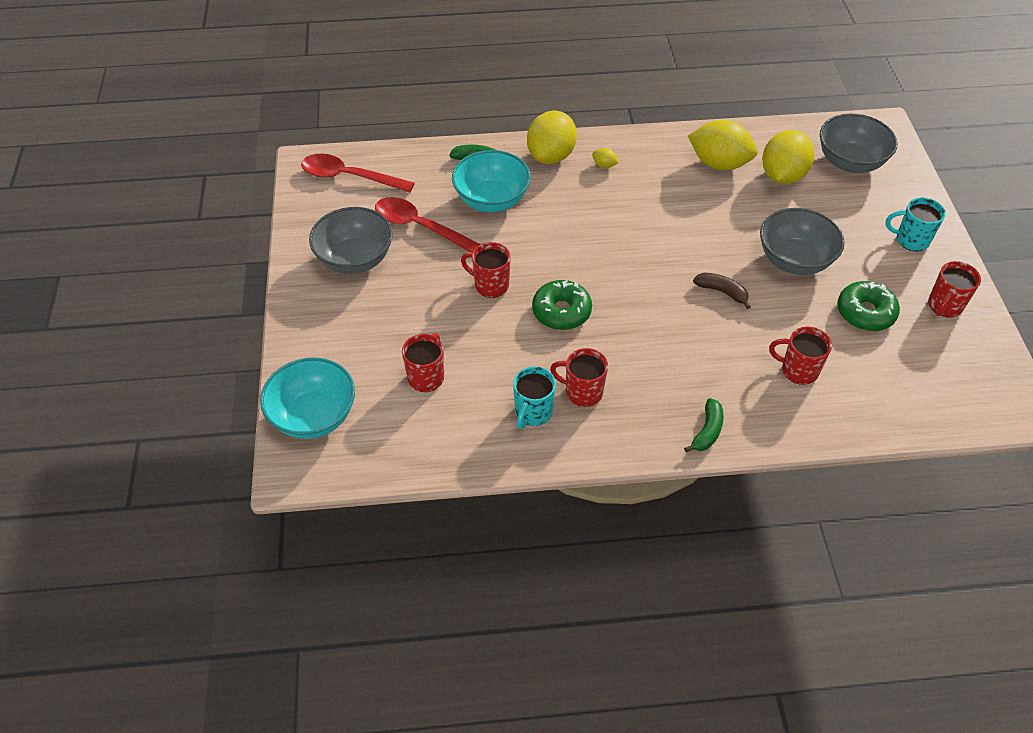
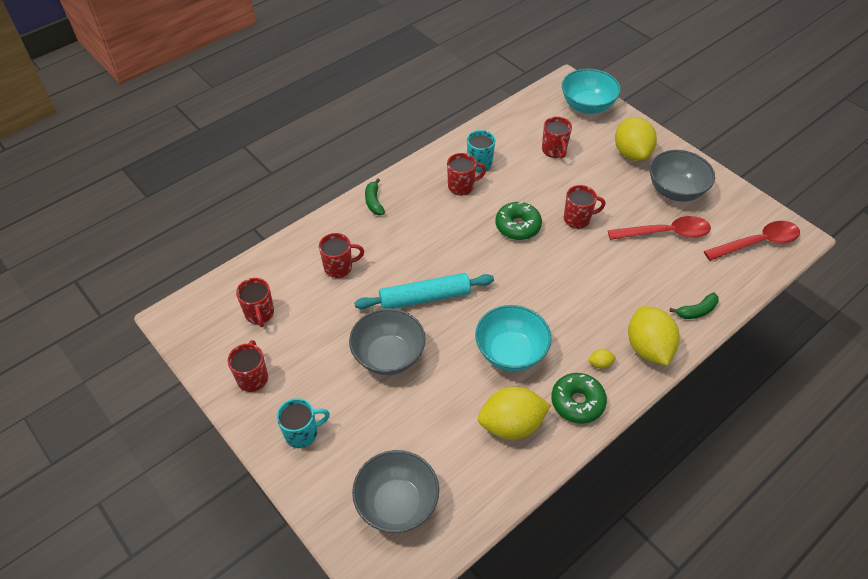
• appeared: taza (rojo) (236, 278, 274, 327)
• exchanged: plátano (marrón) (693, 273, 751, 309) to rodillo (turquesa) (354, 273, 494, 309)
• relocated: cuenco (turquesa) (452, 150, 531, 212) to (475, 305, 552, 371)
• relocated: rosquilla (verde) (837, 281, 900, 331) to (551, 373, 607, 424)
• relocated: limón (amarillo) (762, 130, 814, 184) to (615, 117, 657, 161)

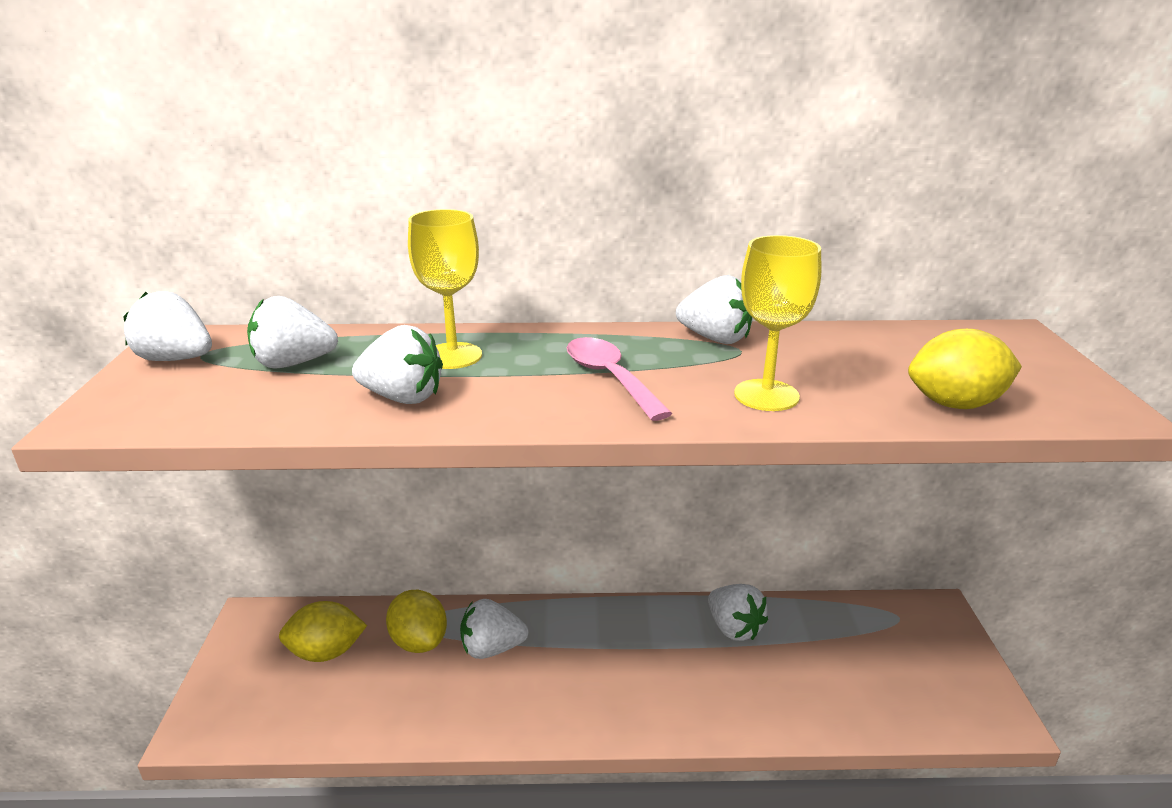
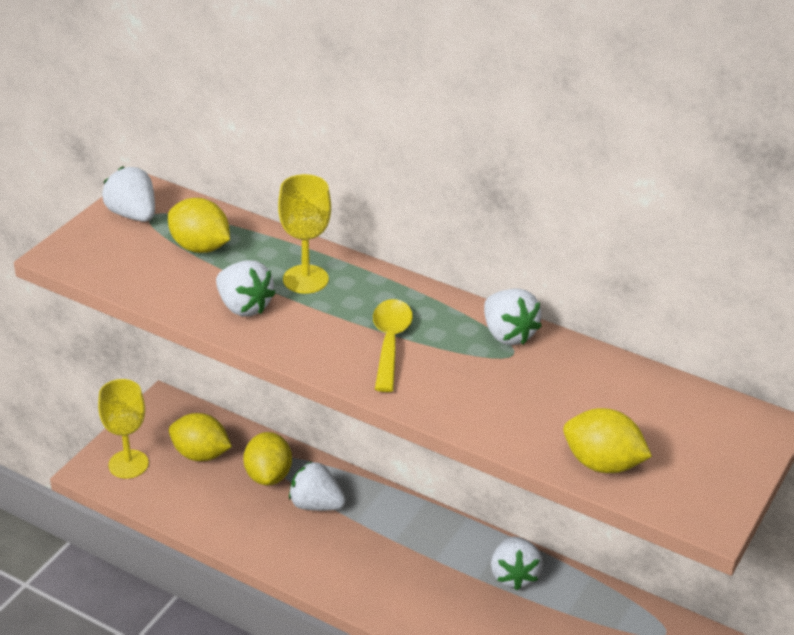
• relocated: copa (amarillo) (734, 235, 821, 411) to (98, 379, 149, 479)
• exchanged: fresa (blanco) (247, 296, 338, 369) to limón (amarillo) (168, 198, 230, 253)
• colour: cuchara (rosa) (567, 337, 672, 421) to cuchara (amarillo) (373, 299, 413, 392)

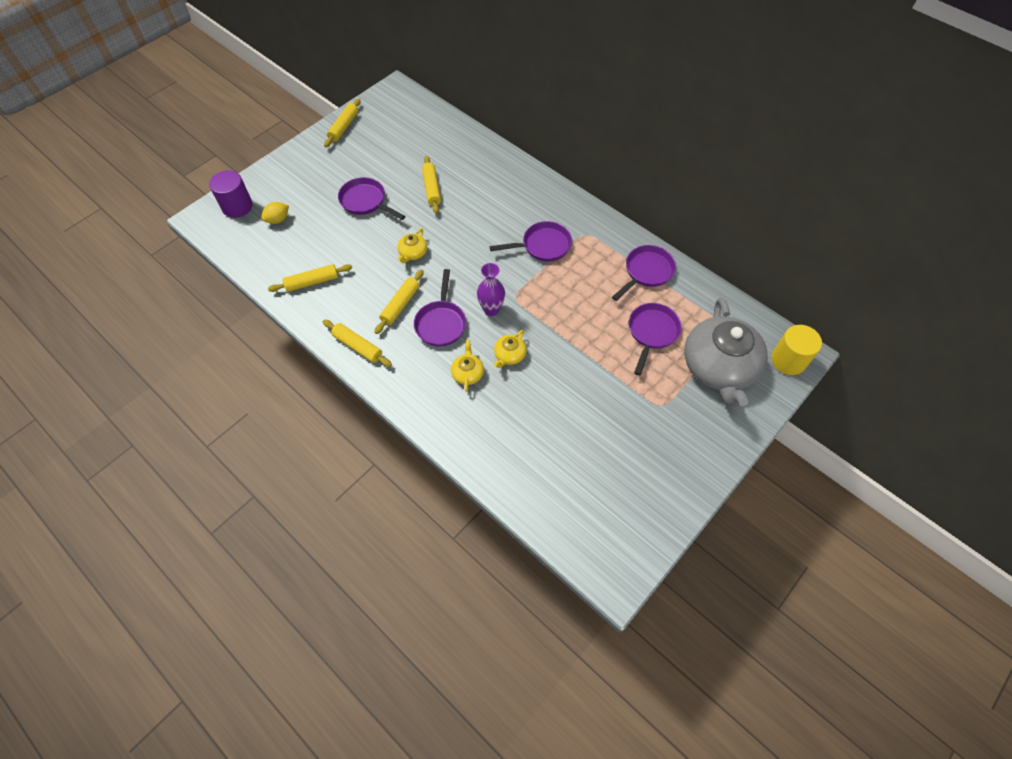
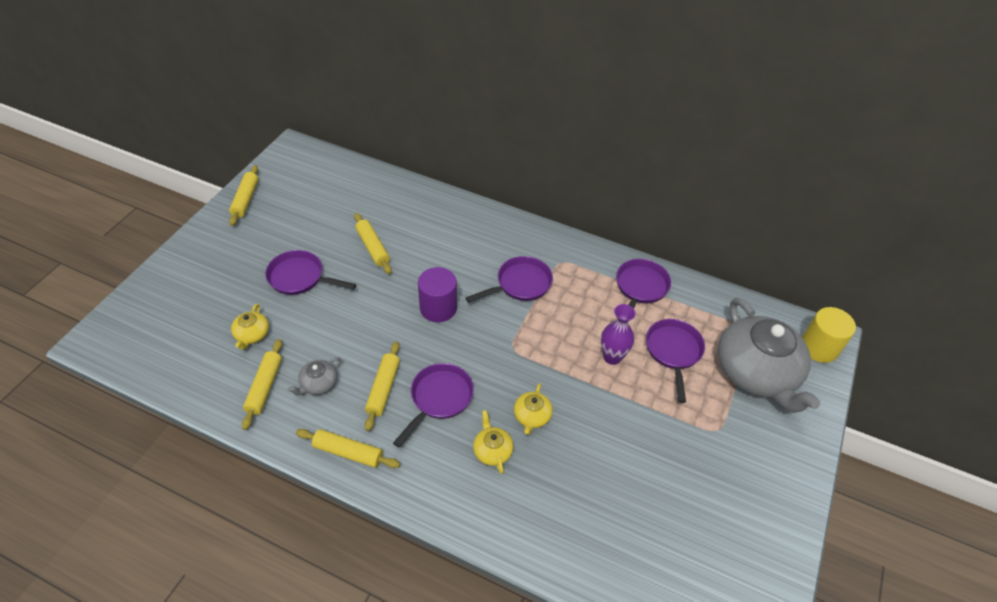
• relocated: tetera (amarillo) (397, 228, 427, 263) to (231, 304, 269, 350)
• spun: rodillo (amarillo) (268, 264, 352, 292) = (242, 339, 282, 430) 45 degrees counterclockwise
• appeared: tetera (gris) (288, 357, 341, 396)
• spun: sartén (morado) (414, 269, 466, 347) = (393, 363, 474, 447) 135 degrees counterclockwise
• relocated: cilindro (morado) (209, 170, 253, 218) to (418, 267, 457, 322)
• relocated: florero (morado) (477, 263, 505, 316) to (601, 304, 636, 365)
• missing: limón (amarillo) (261, 202, 289, 224)

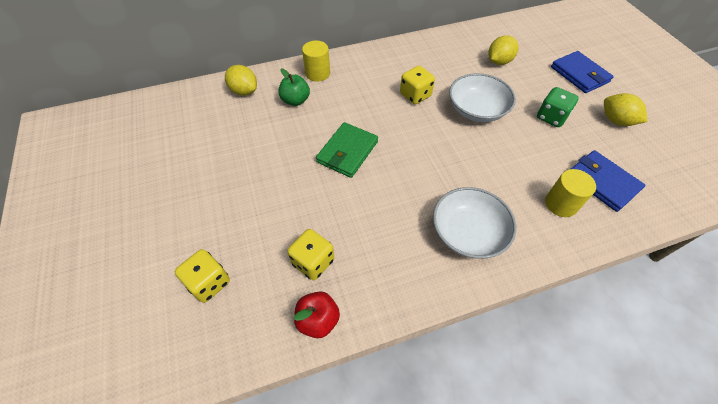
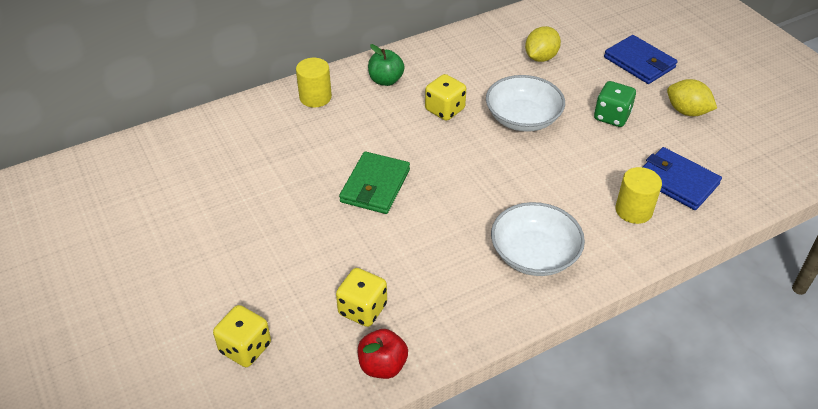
• relocated: manzana (verde) (278, 69, 310, 106) to (368, 44, 405, 86)
• missing: limón (amarillo) (225, 65, 257, 96)

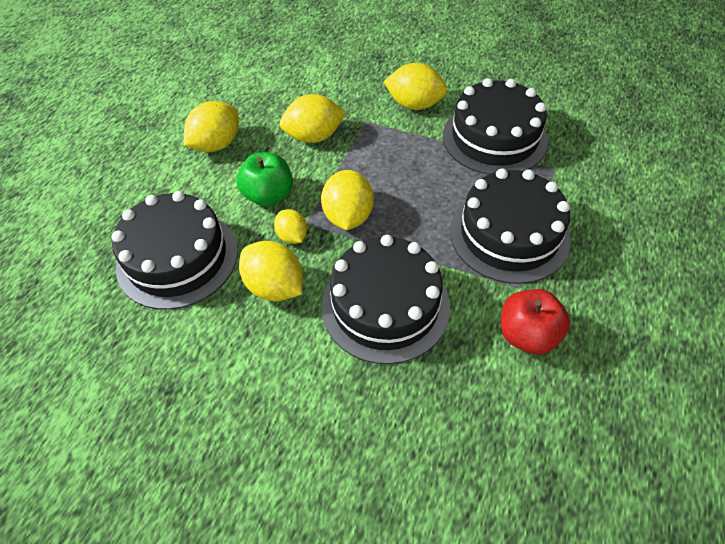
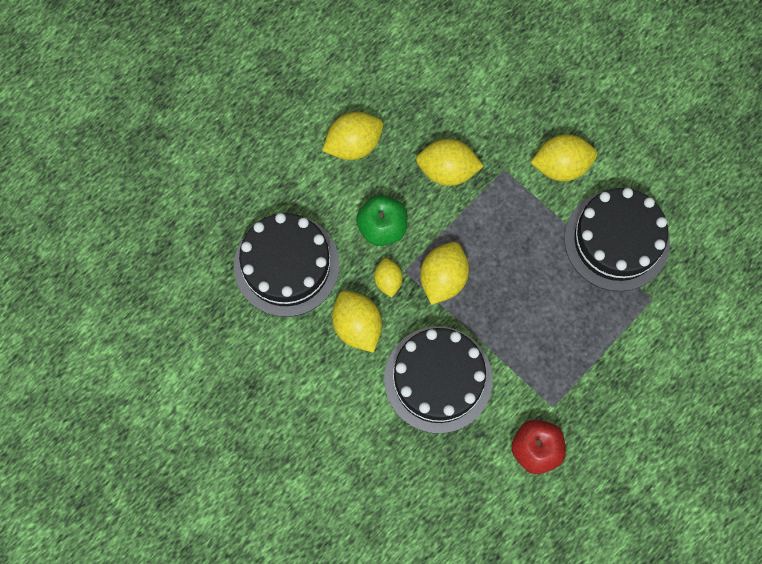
• spun: limón (amarillo) (384, 63, 448, 110) = (531, 134, 597, 181) 45 degrees counterclockwise
• missing: tarta (negro) (450, 169, 571, 284)

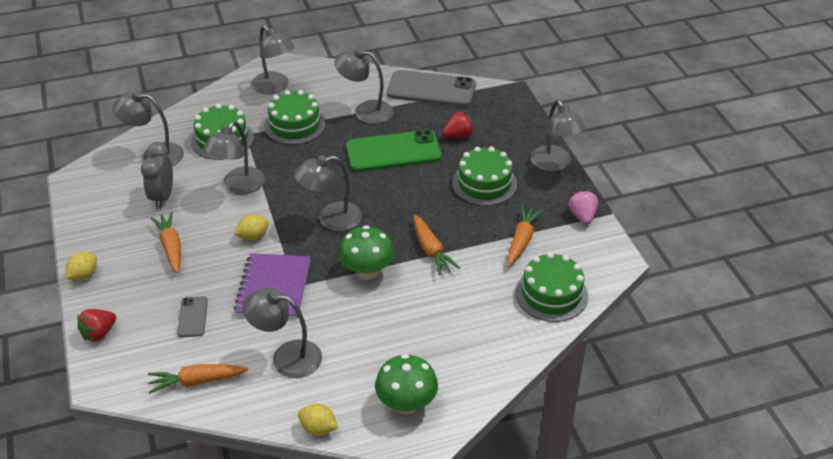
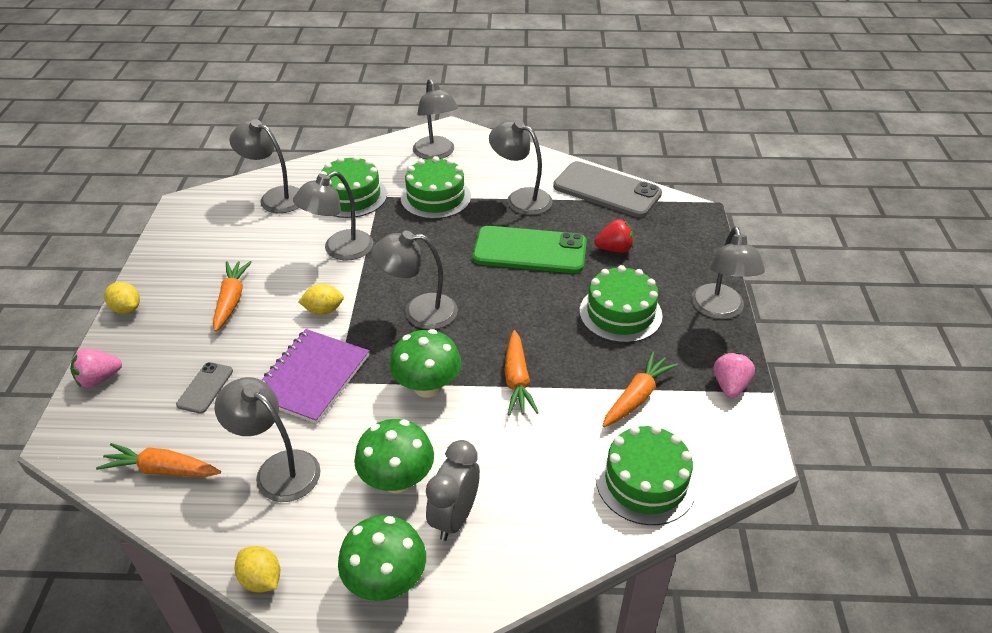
• colour: fresa (rojo) (77, 309, 116, 342) to fresa (rosa) (70, 348, 122, 388)
• spun: limón (amarillo) (66, 252, 97, 281) = (104, 282, 140, 314) 75 degrees clockwise
• appeared: seta (verde) (354, 419, 434, 493)
• relocated: despertador (gris) (141, 142, 173, 209) to (426, 440, 480, 541)

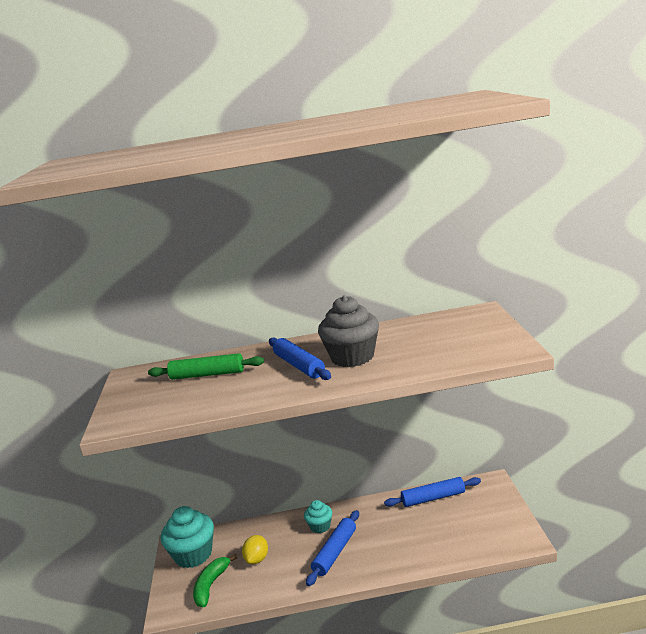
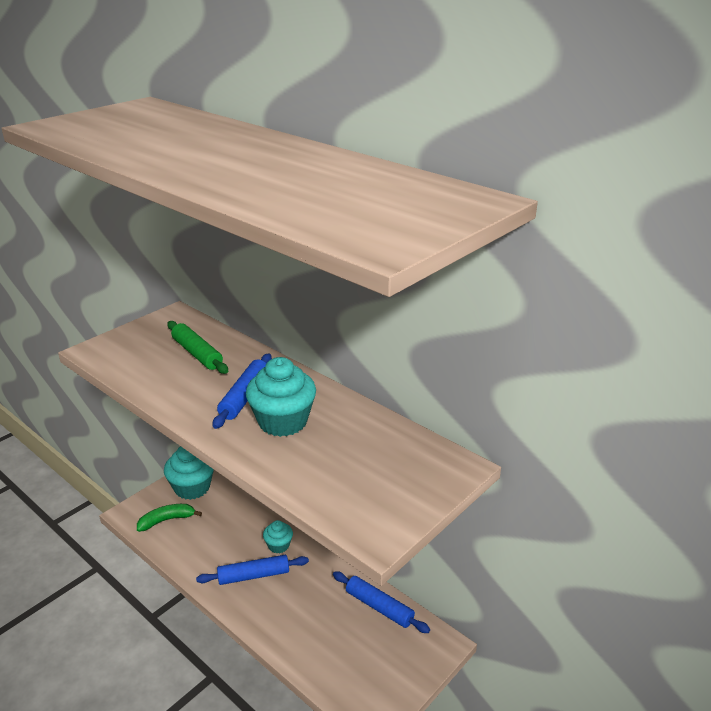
• colour: magdalena (gris) (318, 295, 379, 367) to magdalena (turquesa) (246, 357, 316, 437)
• missing: limón (amarillo) (242, 535, 268, 564)

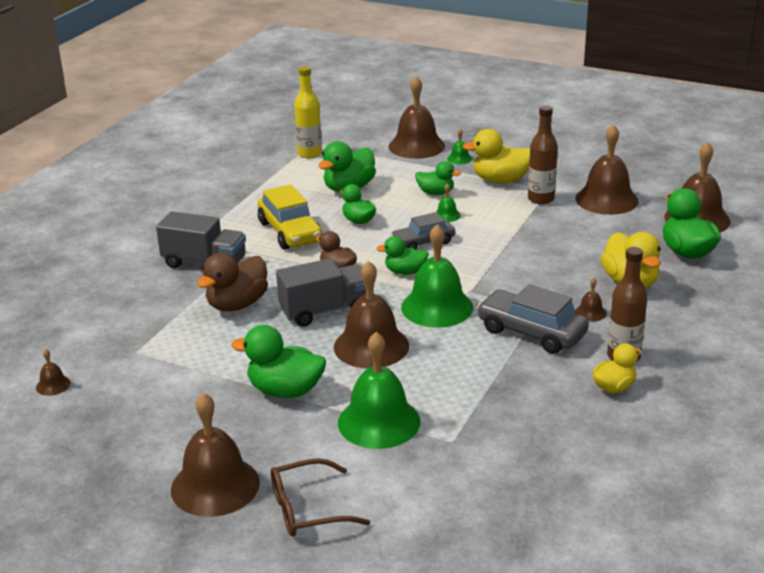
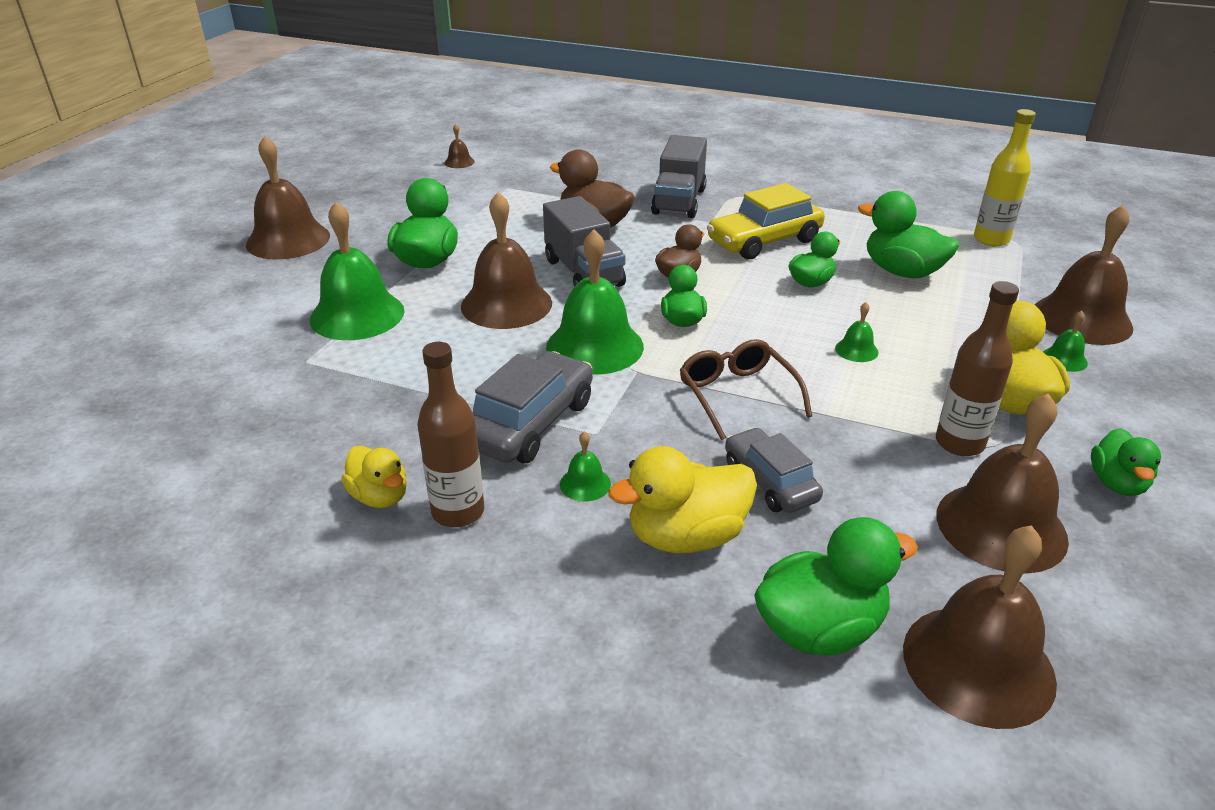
• colour: campana (marrón) (575, 278, 607, 322) to campana (verde) (560, 431, 611, 501)
• relocated: gafas (marrón) (271, 458, 370, 536) to (680, 339, 812, 440)
• relocated: coche (gris) (390, 212, 455, 249) to (725, 427, 823, 513)
• relocated: pato (verde) (415, 161, 461, 195) to (1091, 428, 1161, 496)

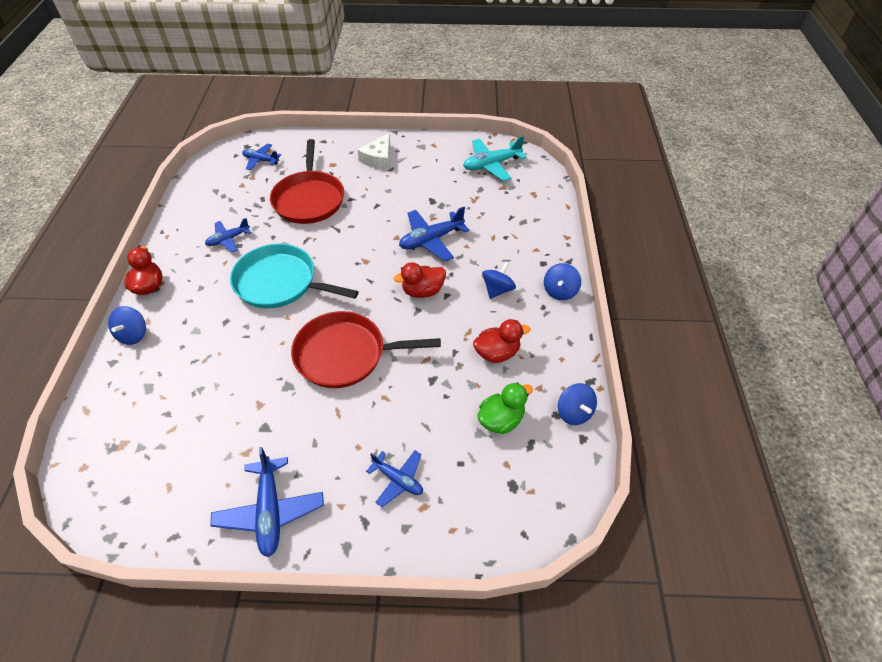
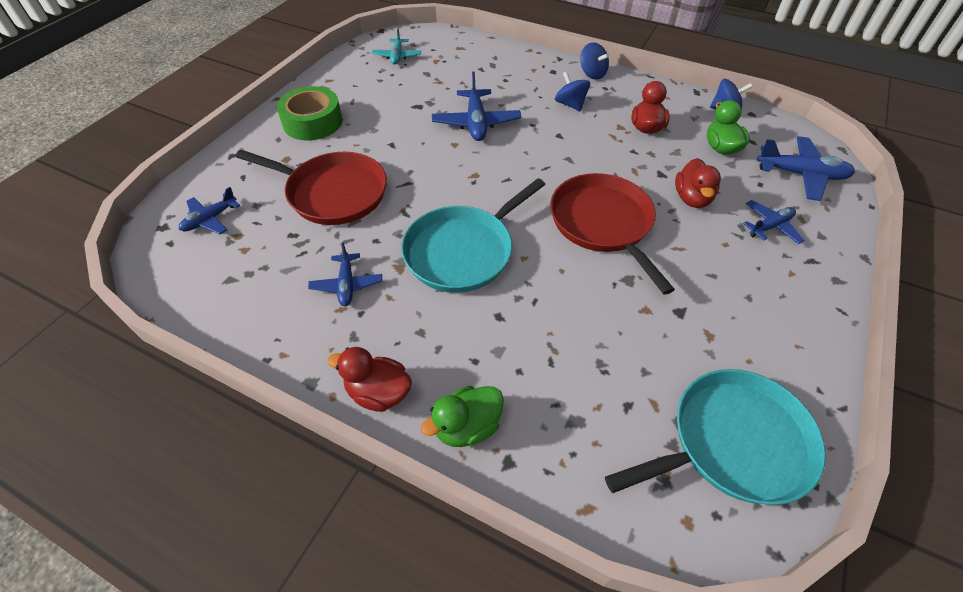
• exchanged: queso (blanco) (357, 133, 390, 169) to cinta adhesiva (verde) (277, 86, 343, 141)
• size: avión (turquesa) (463, 136, 527, 181) = (372, 28, 421, 65) x0.63
• exchanged: peonza (azul) (108, 306, 146, 345) to pato (verde) (421, 386, 504, 447)
• spun: sartén (rojo) (291, 311, 441, 388) = (550, 173, 675, 295) 135 degrees clockwise
• appeared: sartén (turquesa) (605, 369, 826, 505)
• relocated: pato (rojo) (393, 262, 446, 298) to (675, 158, 721, 208)
• relocated: avión (azul) (210, 447, 324, 557) to (757, 136, 855, 201)

